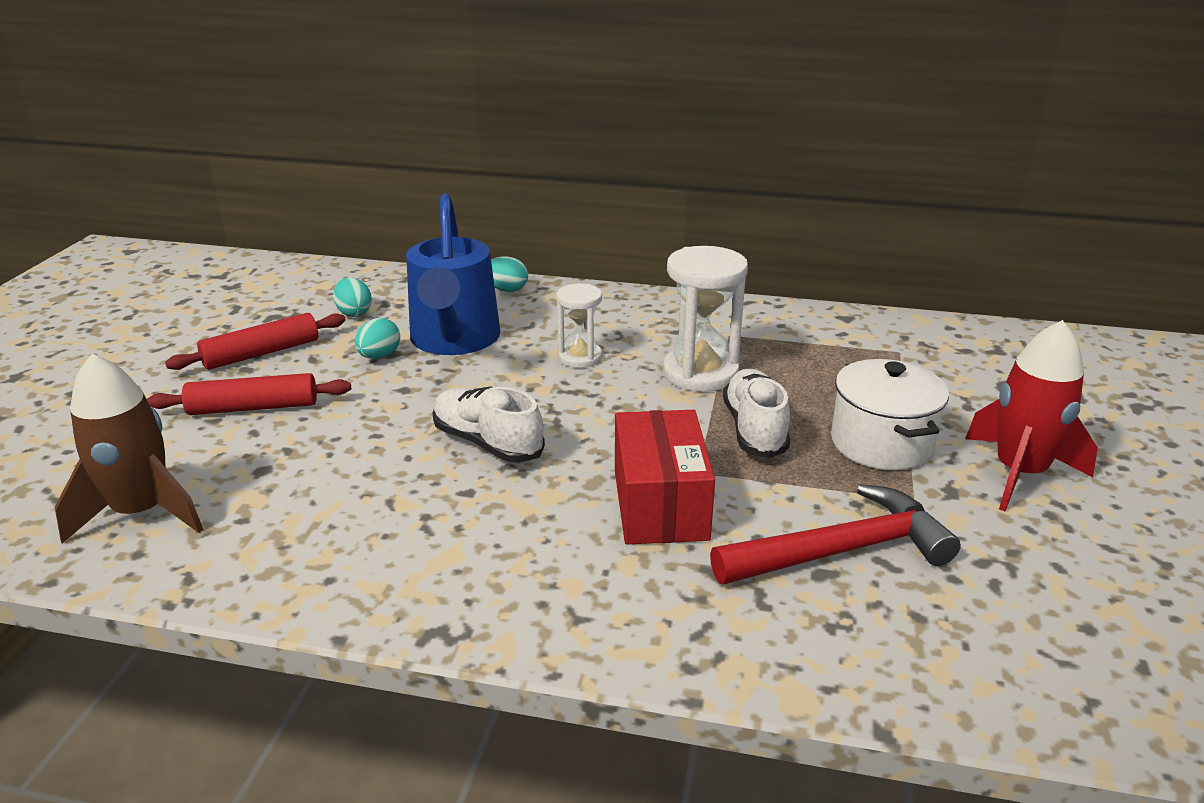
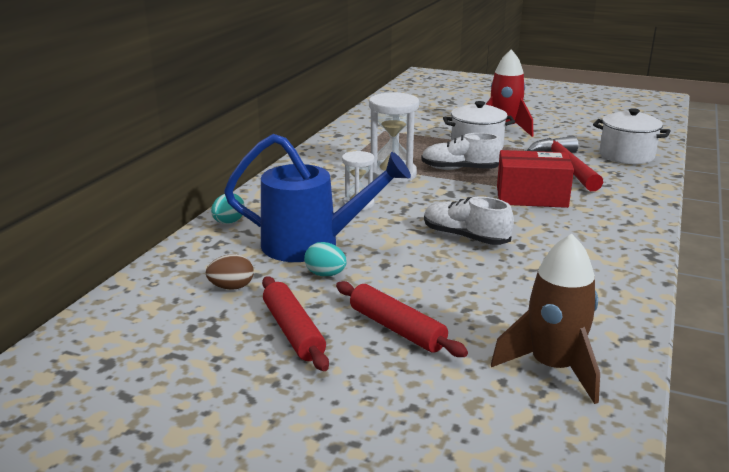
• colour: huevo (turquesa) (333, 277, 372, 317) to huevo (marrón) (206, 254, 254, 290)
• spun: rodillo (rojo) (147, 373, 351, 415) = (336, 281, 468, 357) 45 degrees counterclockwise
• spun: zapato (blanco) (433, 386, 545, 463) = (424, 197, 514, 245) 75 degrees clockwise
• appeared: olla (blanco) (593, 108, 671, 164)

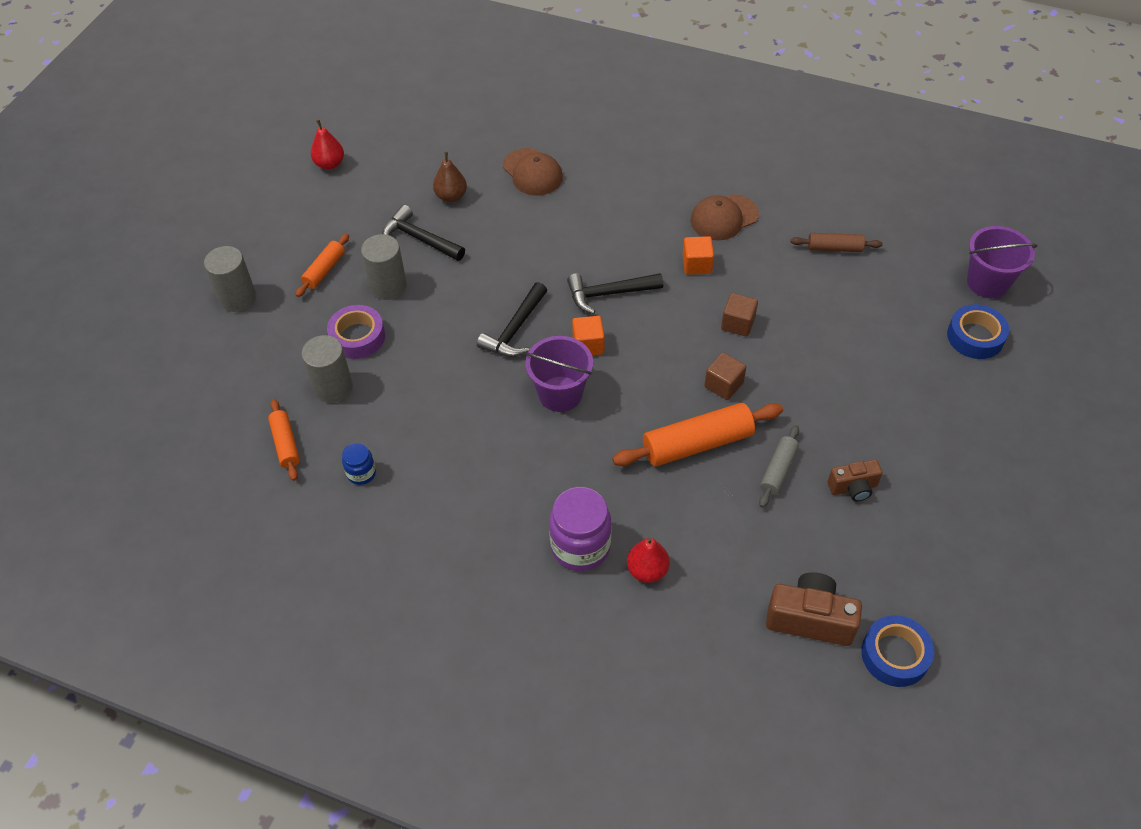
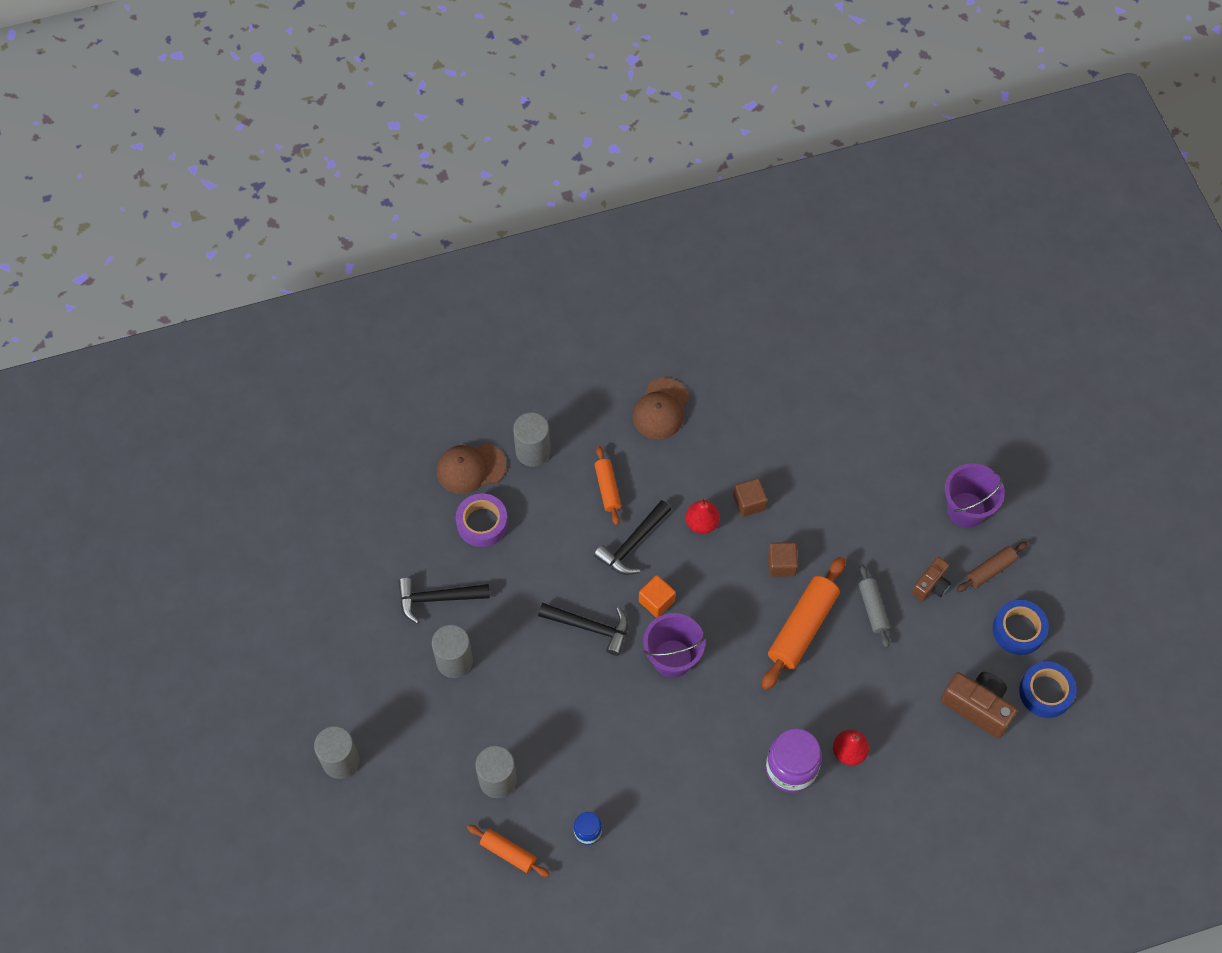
• spun: gorra (marrón) (503, 148, 563, 196) = (437, 444, 507, 494) 150 degrees clockwise
• relocated: cinta adhesiva (morado) (327, 305, 385, 359) to (456, 493, 508, 547)
• appeared: cilindro (gris) (513, 412, 551, 467)
• spun: martillo (negro) (477, 282, 547, 357) = (538, 603, 628, 656) 60 degrees counterclockwise
• relocated: rodillo (naranja) (296, 234, 349, 297) to (595, 446, 621, 525)
• relocated: pera (rojo) (311, 120, 344, 170) to (686, 498, 720, 534)
• spun: cámara (marrón) (766, 572, 862, 646) = (941, 672, 1017, 738) 60 degrees clockwise
• relocated: balde (morado) (967, 226, 1037, 298) to (945, 463, 1005, 528)
• relocated: rodillo (marrón) (791, 233, 883, 252) to (957, 542, 1028, 592)
• relocated: cinta adhesiva (azul) (947, 304, 1009, 359) to (993, 600, 1049, 655)
• missing: pera (marrón) (433, 152, 467, 202)
• missing: cubo (naranja) (683, 236, 714, 275)

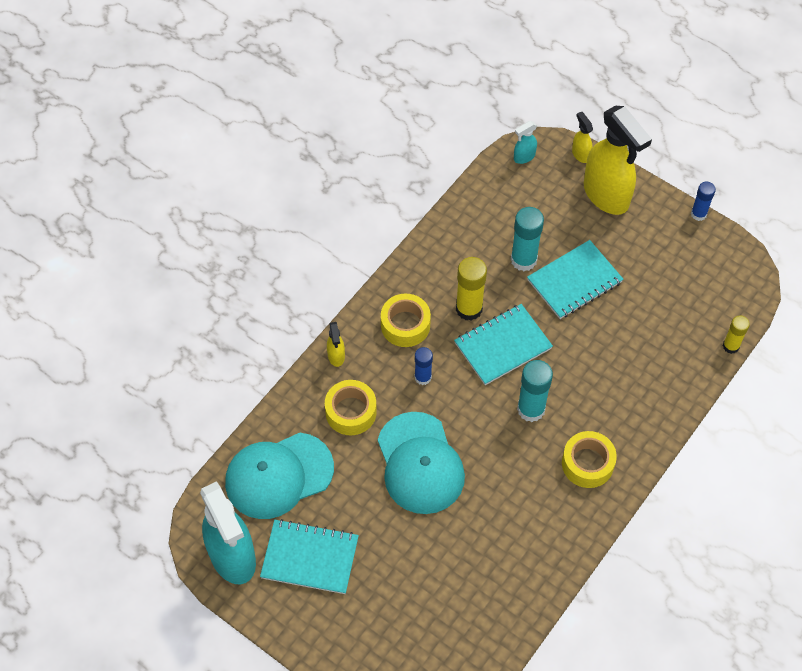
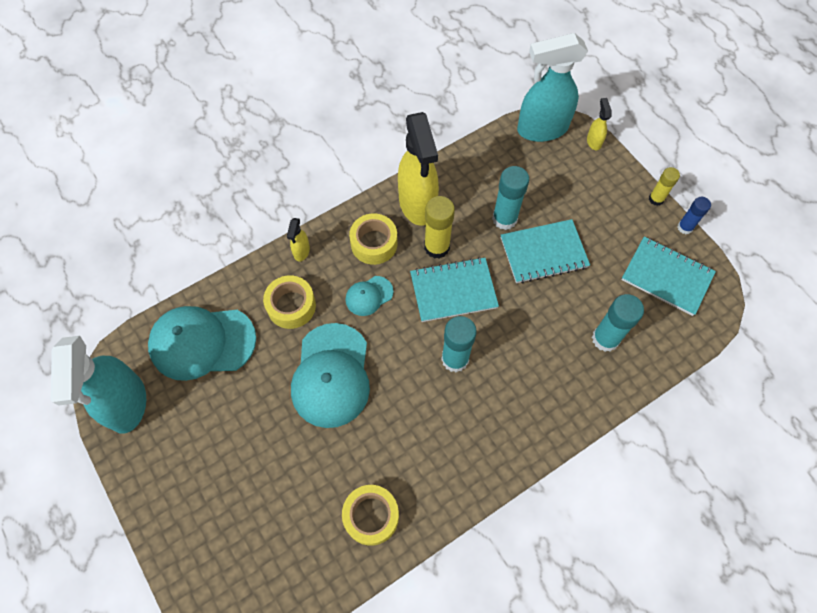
• relocated: cinta adhesiva (amarillo) (562, 431, 617, 488) to (342, 485, 399, 546)
• exchanged: barra de pegamento (azul) (415, 347, 433, 385) to gorra (turquesa) (345, 276, 394, 316)
• relocated: pulverizador (amarillo) (584, 106, 652, 215) to (398, 112, 439, 226)
• size: pulverizador (turquesa) (514, 121, 537, 164) = (517, 33, 588, 142) x2.34
• appeared: barra de pegamento (turquesa) (592, 294, 644, 352)
• relocated: cuaderno (turquesa) (260, 519, 359, 594) to (621, 236, 716, 316)
• relocated: barra de pegamento (amarillo) (723, 315, 750, 354) to (649, 167, 680, 206)

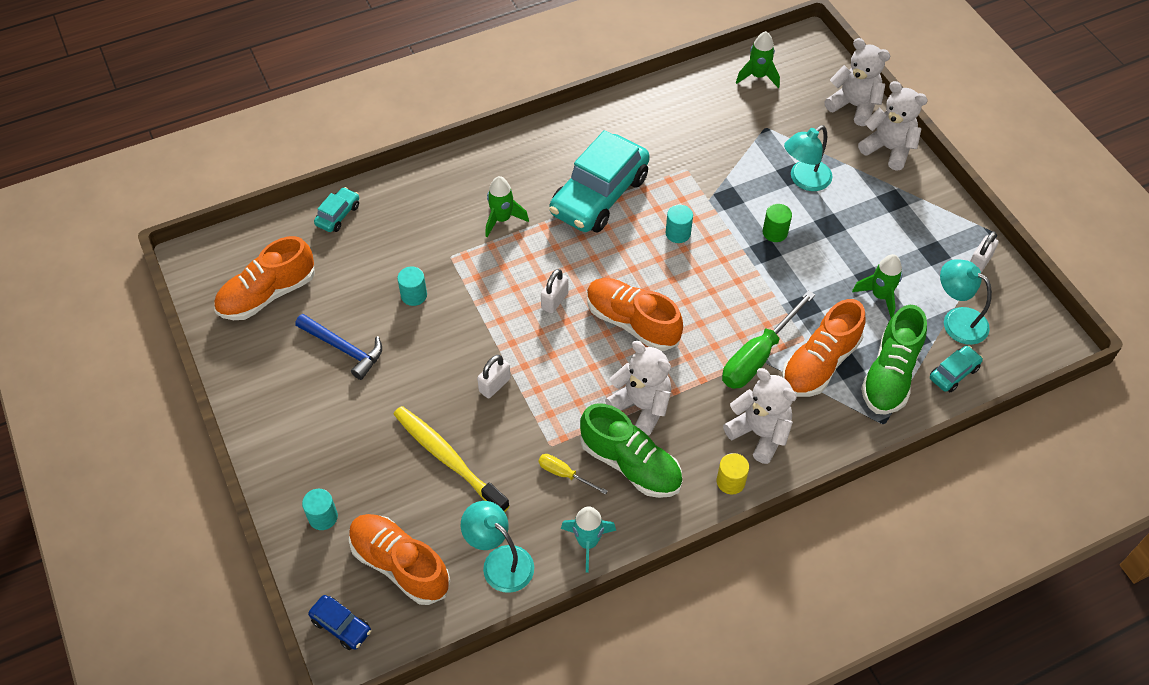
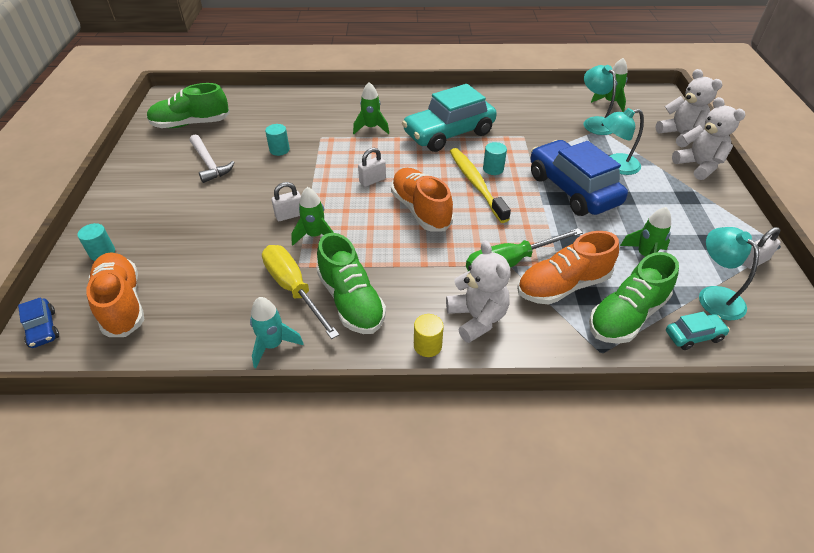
• colour: zapato (naranja) (214, 236, 315, 320) to zapato (verde) (147, 83, 230, 128)
• colour: martillo (azul) (295, 314, 382, 380) to martillo (blanco) (190, 134, 235, 183)
• size: destornillador (amarillo) (538, 454, 608, 495) = (262, 245, 339, 339) x1.98
• appeared: cohete (verde) (291, 187, 334, 246)
• relocated: cepillo de dientes (amarillo) (393, 406, 509, 512) to (450, 148, 511, 223)
• exchanged: cilindro (verde) (763, 204, 792, 242) to coche (azul) (530, 140, 628, 216)
• relocated: lámpara (turquesa) (461, 501, 534, 593) to (584, 65, 616, 135)
• missing: coche (turquesa) (314, 187, 359, 232)
• missing: osito (blanco) (605, 341, 671, 435)

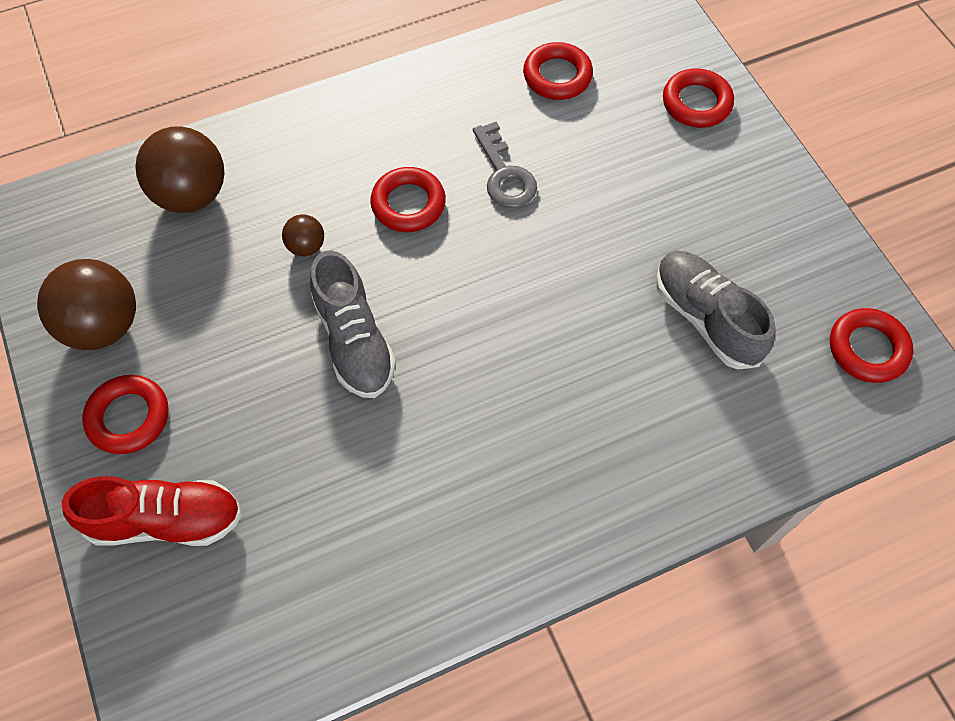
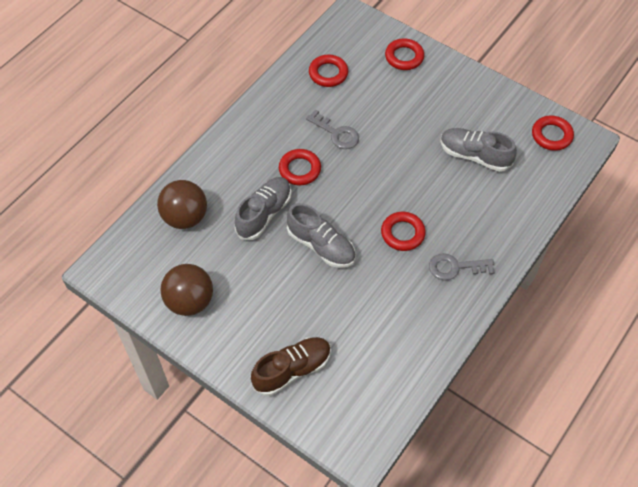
• exchanged: pelota (marrón) (282, 214, 324, 256) to zapato (gris) (235, 177, 291, 240)
• colour: zapato (rojo) (62, 476, 242, 546) to zapato (marrón) (251, 337, 331, 396)
• relocated: anillo (rojo) (82, 375, 169, 454) to (381, 212, 426, 251)
• appeared: llave (gris) (429, 253, 495, 281)

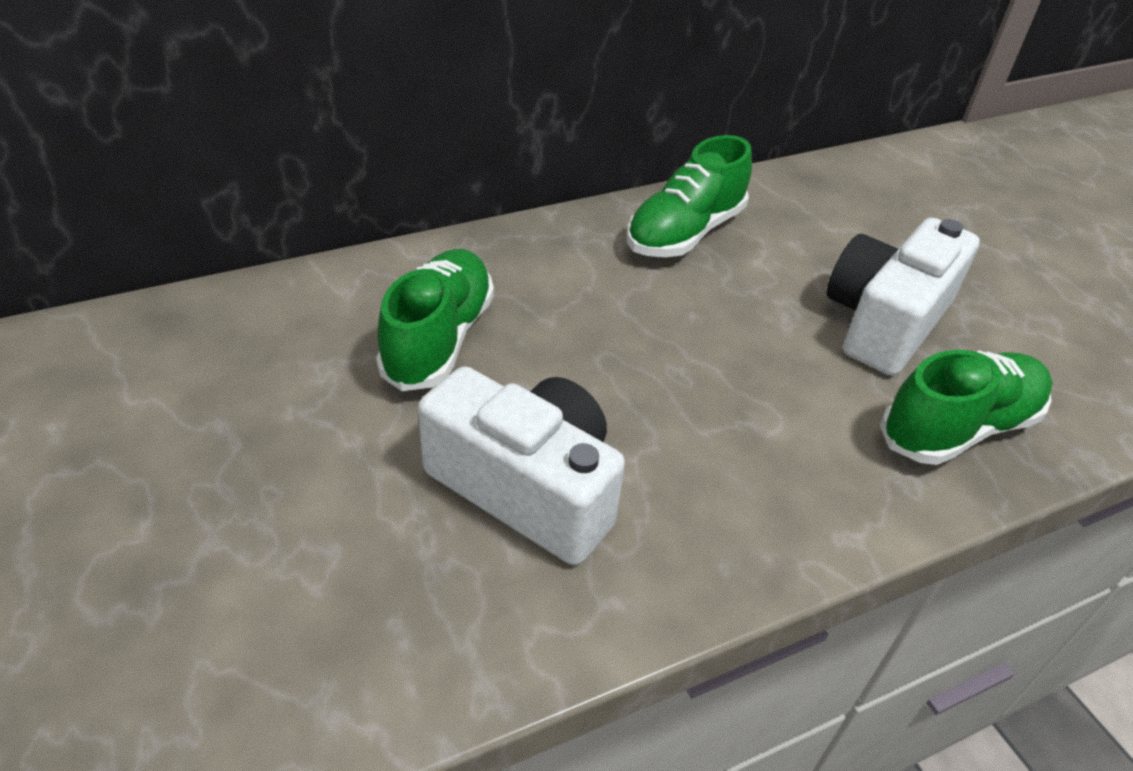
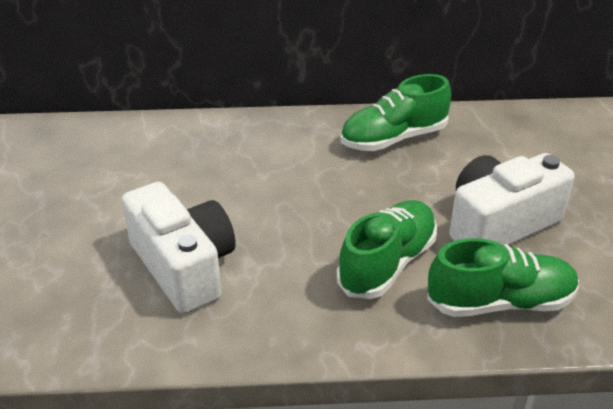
• relocated: zapato (verde) (376, 249, 494, 391) to (337, 200, 437, 299)

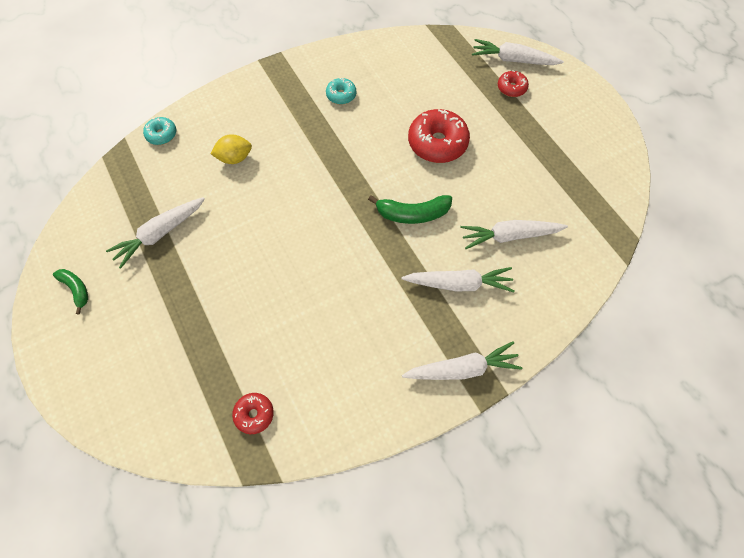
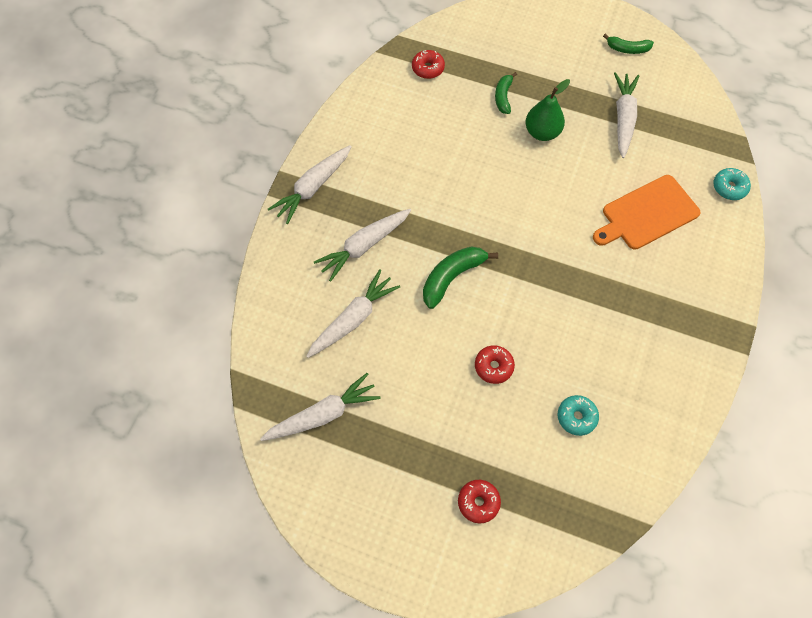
• relocated: zanahoria (blanco) (472, 39, 564, 65) to (260, 373, 381, 441)
• size: rosquilla (rojo) (408, 109, 470, 163) = (475, 345, 515, 384) x0.53
• appeared: plátano (verde) (495, 72, 517, 114)
• appeared: pera (verde) (525, 79, 570, 141)
• relocated: rosquilla (turquesa) (326, 78, 356, 105) to (558, 395, 599, 436)
• exchanged: limón (amarillo) (210, 134, 252, 164) to tabla de cortar (naranja) (593, 175, 700, 250)

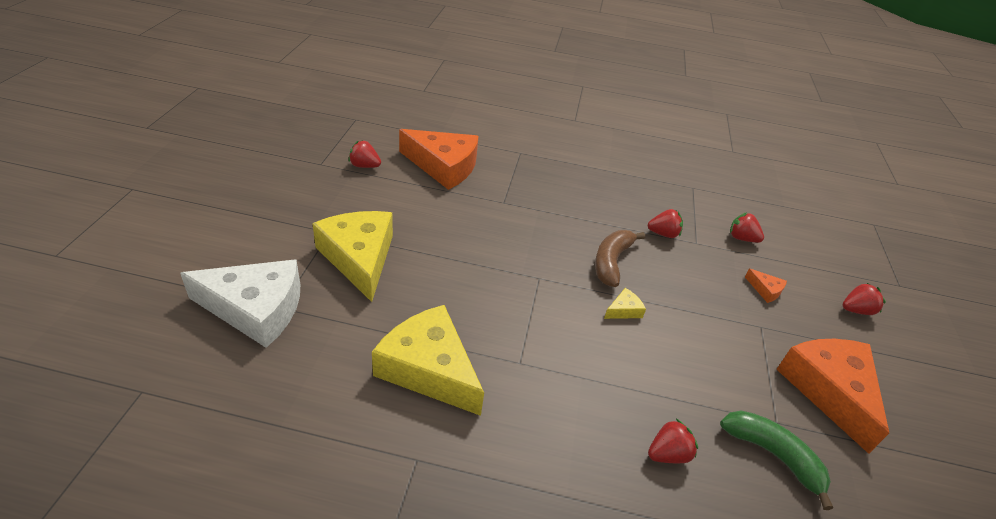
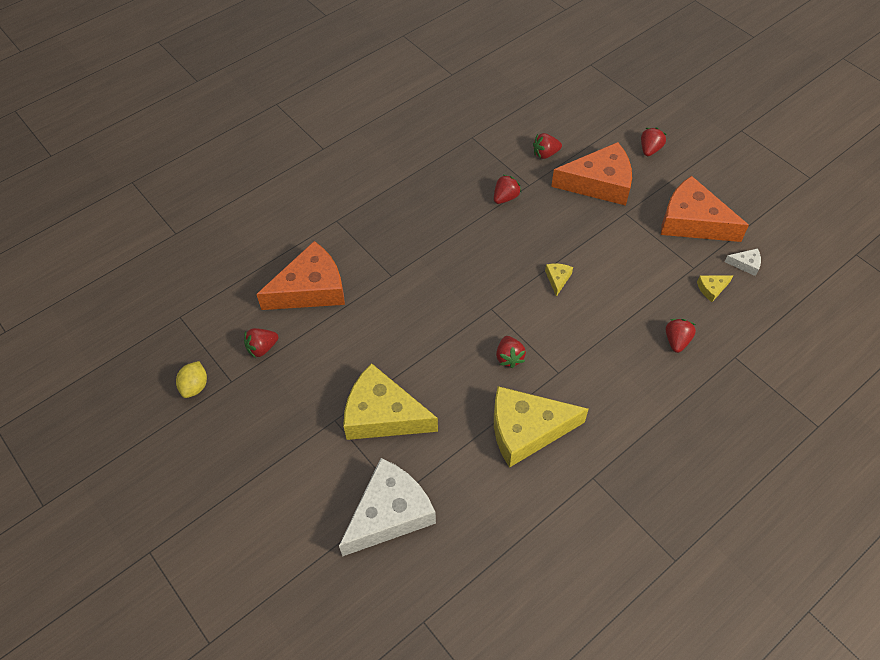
• appeared: limón (amarillo) (176, 361, 207, 398)
• appeared: fresa (rojo) (496, 336, 526, 368)
• size: queso (naranja) (745, 268, 787, 303) = (551, 142, 632, 206) x2.48
• exchanged: plátano (verde) (720, 410, 833, 510) to queso (amarillo) (697, 276, 733, 302)
• appeared: queso (blanco) (725, 248, 761, 276)
• missing: plátano (marrón) (595, 230, 645, 287)

